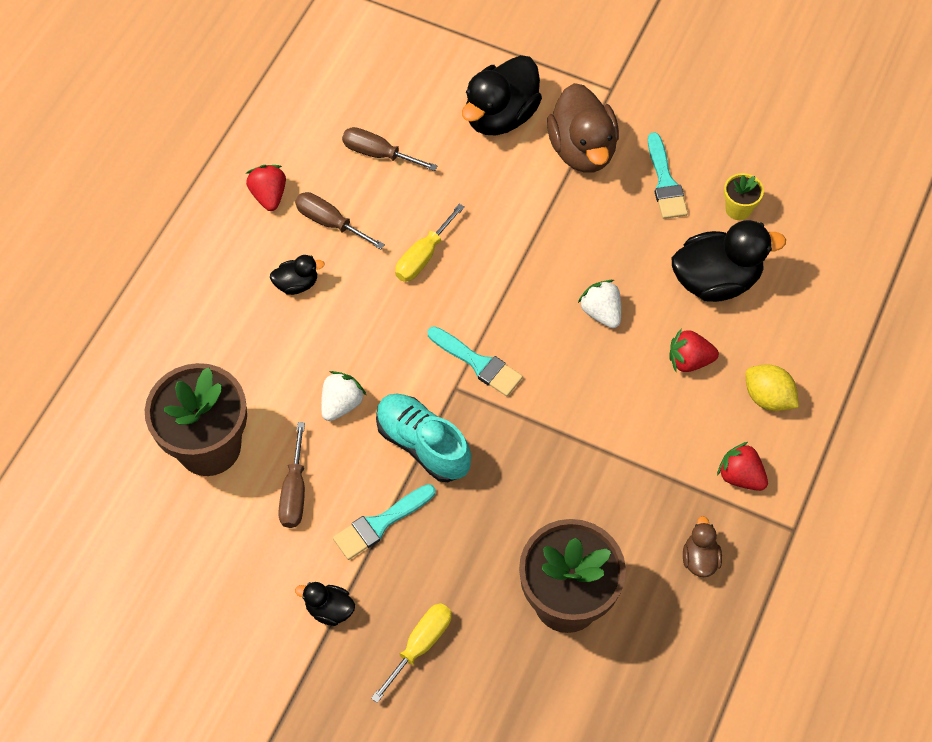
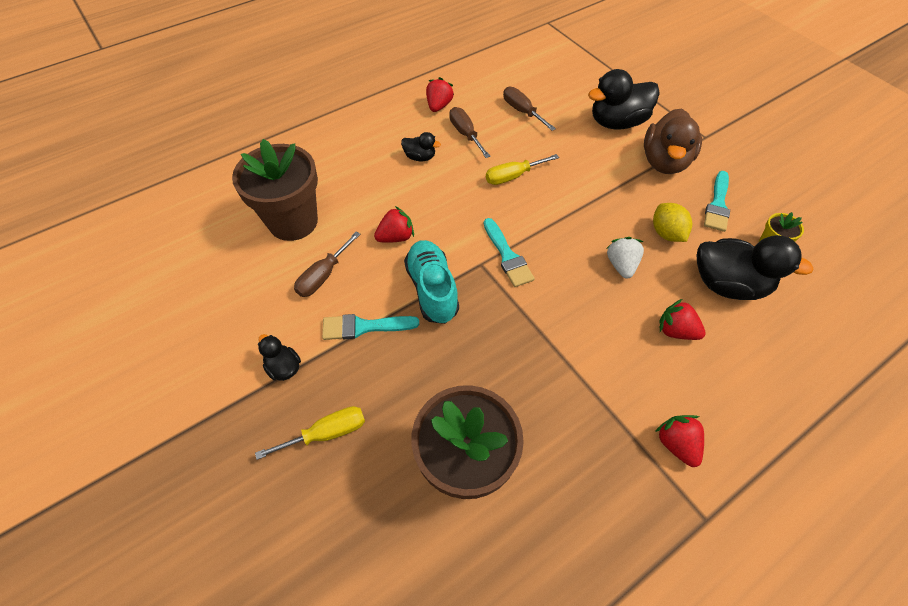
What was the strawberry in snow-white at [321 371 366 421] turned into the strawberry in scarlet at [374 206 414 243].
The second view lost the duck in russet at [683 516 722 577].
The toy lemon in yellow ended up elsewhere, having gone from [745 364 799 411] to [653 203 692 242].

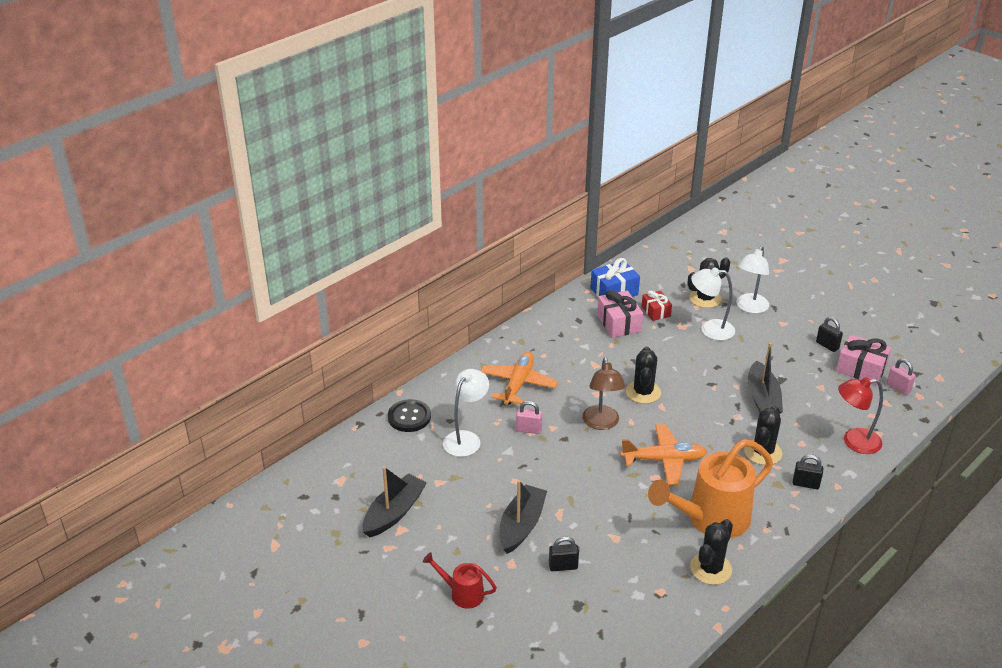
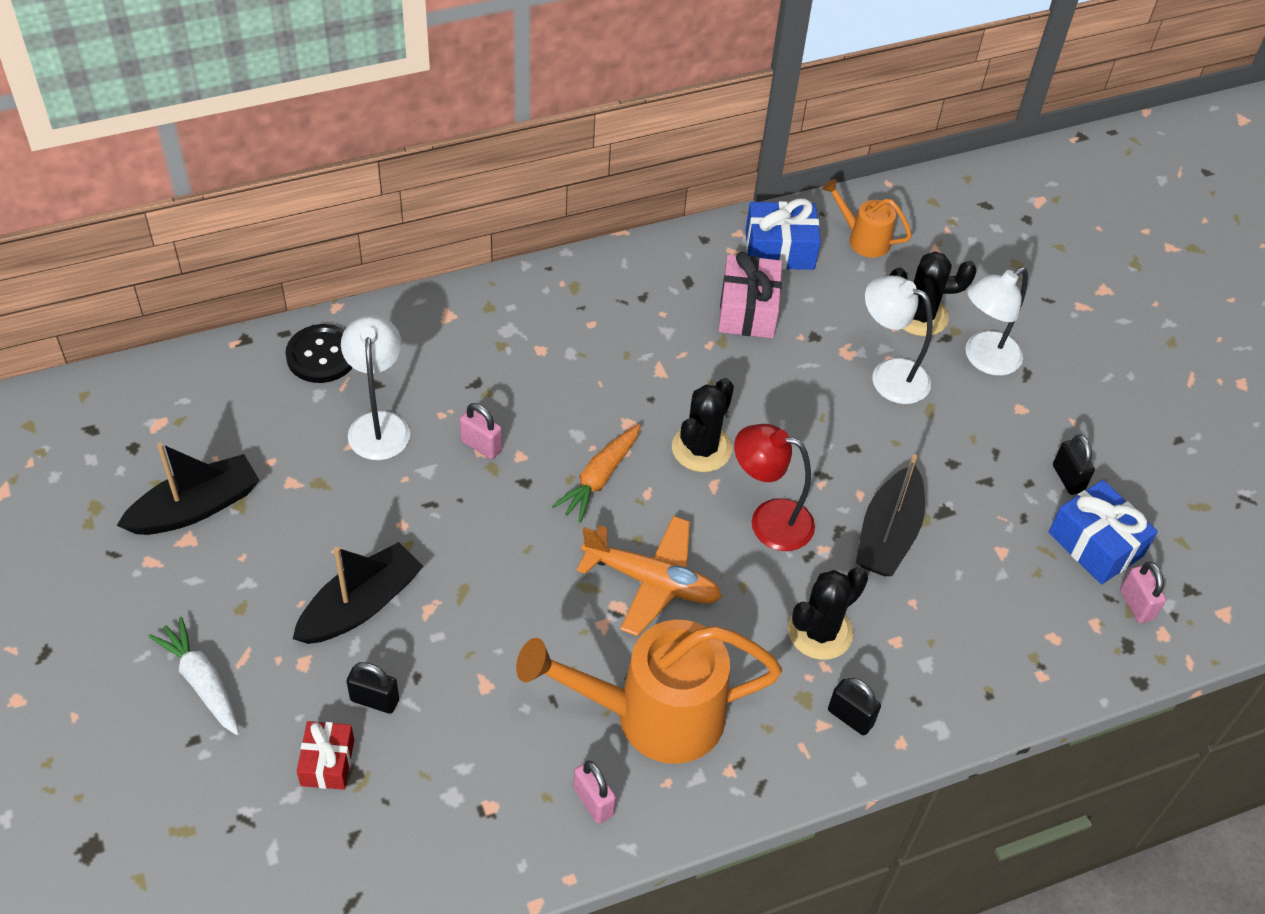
Where the watering pot in scarlet stood at [423 552 497 609], the root vegetable in snow-white came to stand at [148 617 239 735].
The desk lamp in snow-white at [443 369 489 457] ended up facing another way, 60 degrees counterclockwise from before.
The second view lost the aeroplane in orange at [481 352 558 405].
Where the desk lamp in russet stood at [583 357 625 430], the root vegetable in orange came to stand at [552 424 640 523].
The present in scarlet ended up elsewhere, having gone from [641 291 672 321] to [297 721 354 790].
Where the saguaro cactus in black stood at [690 519 733 585], the padlock in rose-pink came to stand at [574 760 616 824].
What was the present in rose-pink at [836 335 891 385] turned into the present in blue at [1049 480 1158 584].
The desk lamp in scarlet ended up elsewhere, having gone from [838 377 883 454] to [734 424 815 551].
The second view gained the watering pot in orange at [822 179 912 258].

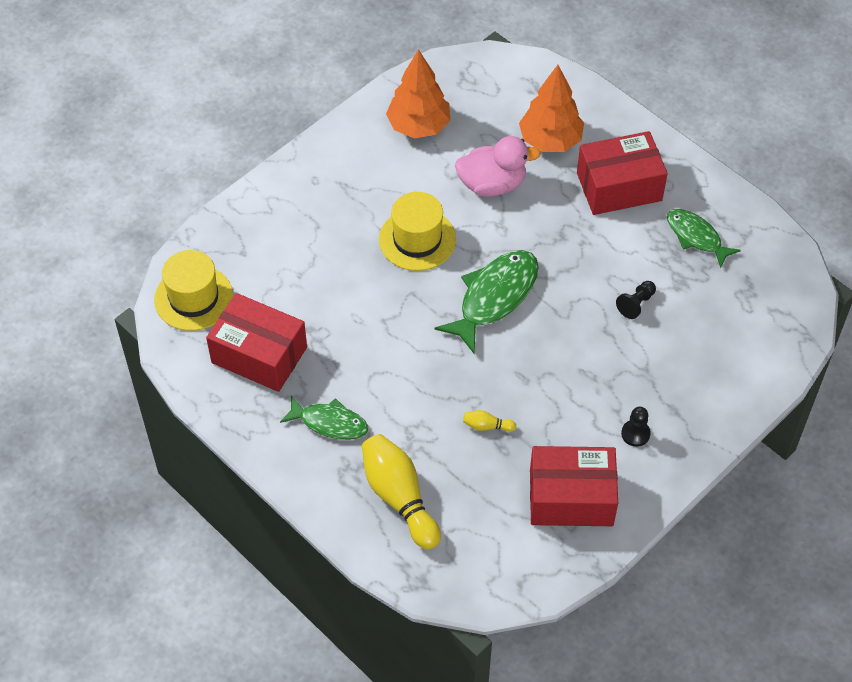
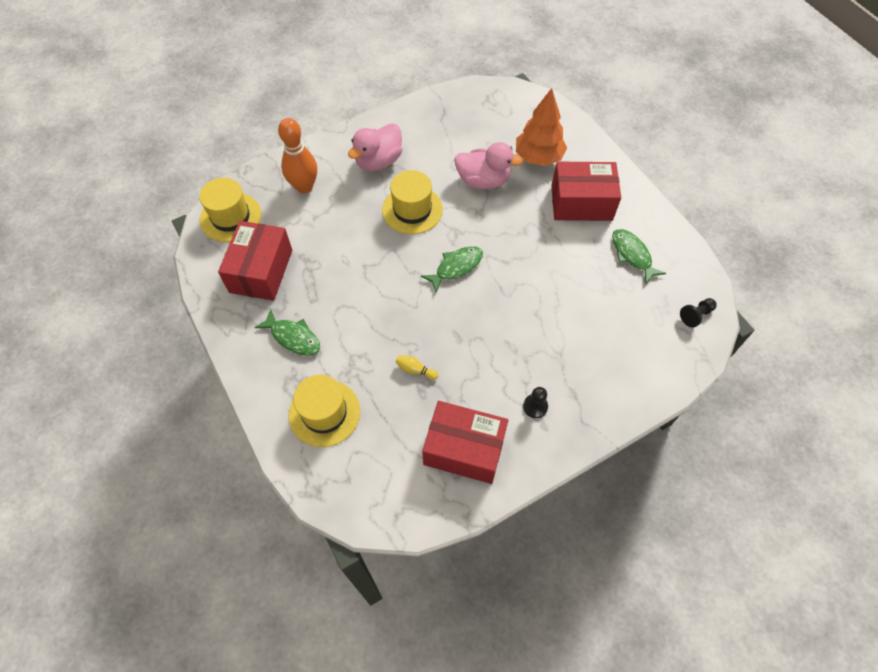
The box in scarlet at [206 293 307 392] ended up facing another way, 60 degrees clockwise from before.
Where the tenpin in yellow stood at [362 434 441 550], the tall hat in yellow came to stand at [289 375 360 447].
The second view lost the toy tree in orange at [386 49 450 138].
The size of the fish figure in green at [435 250 538 353] changed by a factor of 0.63.
The chess pawn in black ended up elsewhere, having gone from [616 281 656 319] to [680 298 717 328].
The second view gained the tenpin in orange at [278 118 317 193].
The second view gained the duck in rose-pink at [348 123 402 171].

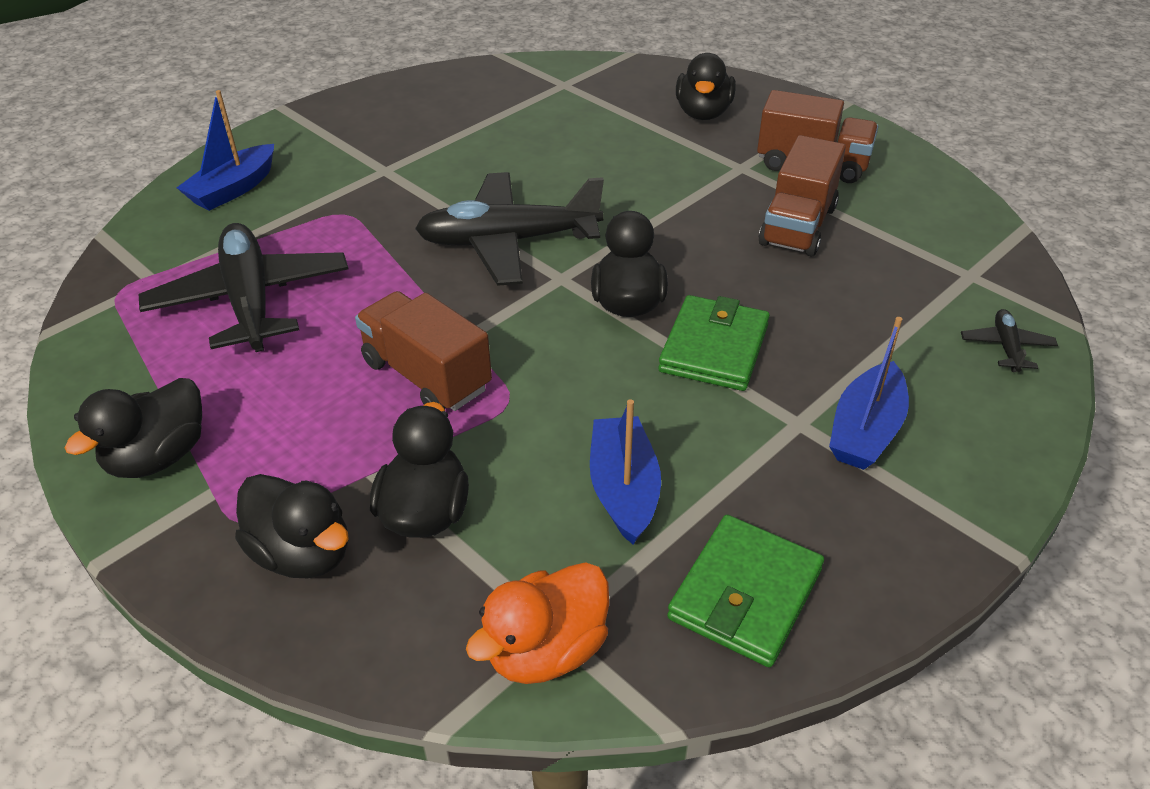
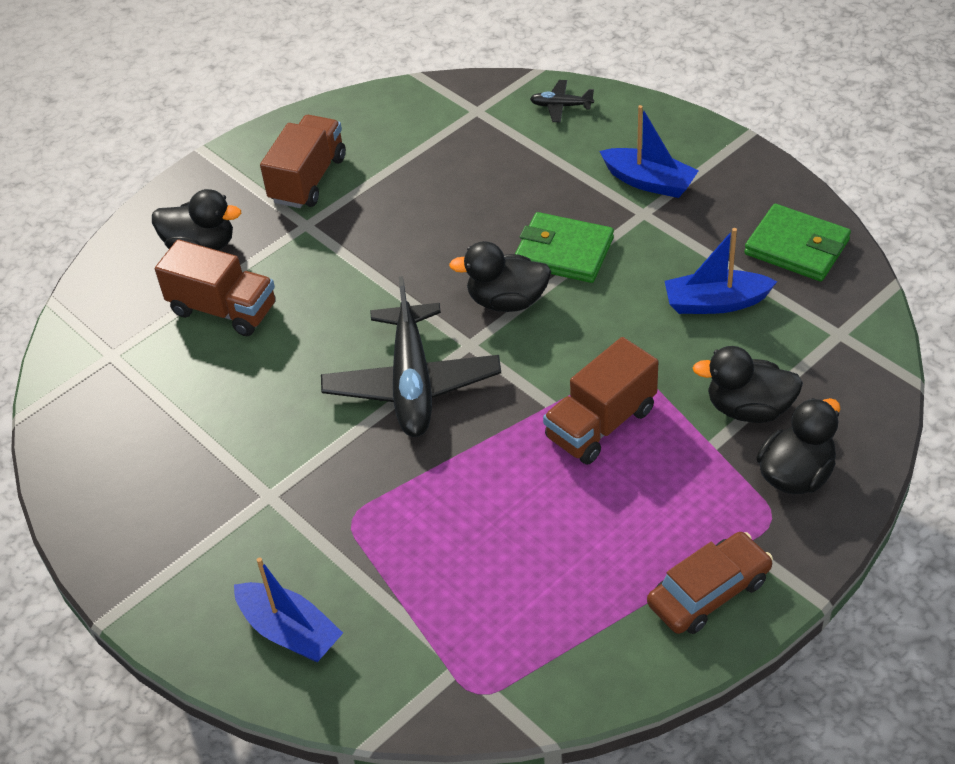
Where the duck in black stood at [65 378 202 478], the car in russet came to stand at [647 532 773 634].
The second view lost the aeroplane in black at [139 223 348 352].
The second view lost the duck in orange at [466 562 609 684].
The lorry in russet ended up elsewhere, having gone from [759 135 846 256] to [155 239 276 336].

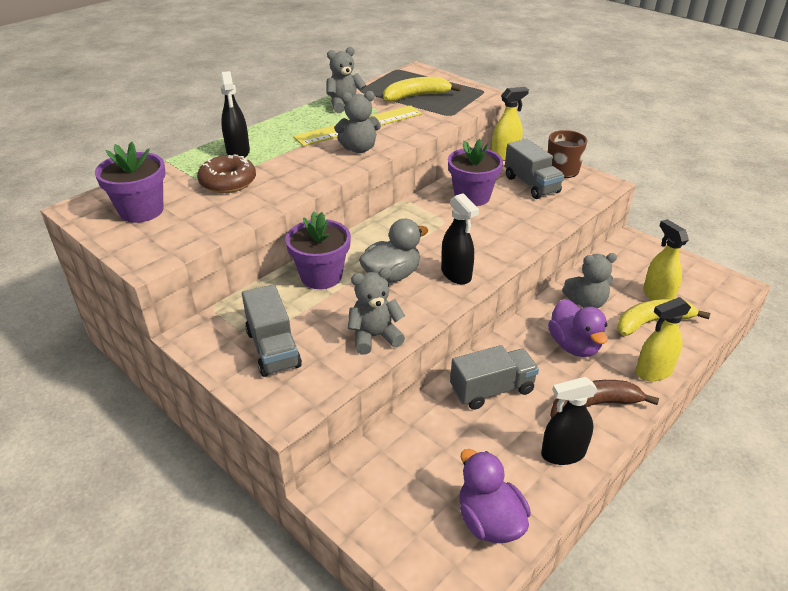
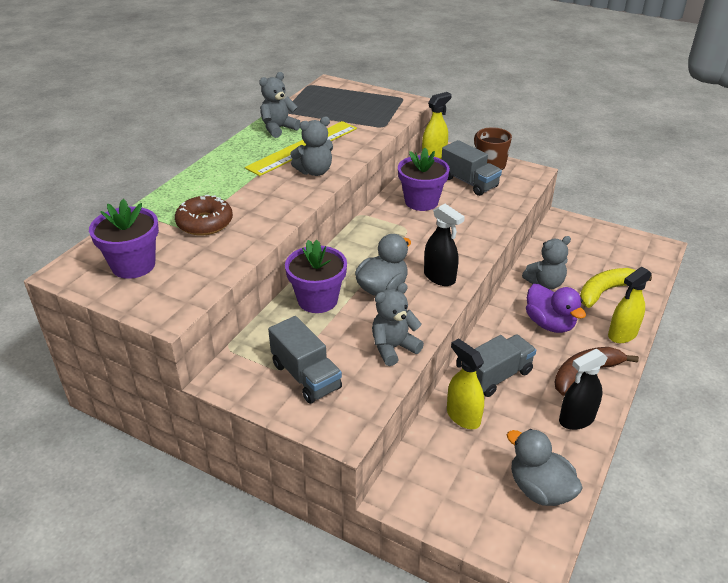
The second view lost the spray cleaner in black at [221 71 250 158].
The second view lost the banana in yellow at [383 77 461 102].
What was the duck in royal purple at [459 449 531 543] turned into the duck in gray at [507 429 583 506].
The spray cleaner in yellow ended up elsewhere, having gone from [643 219 689 300] to [447 338 484 429].

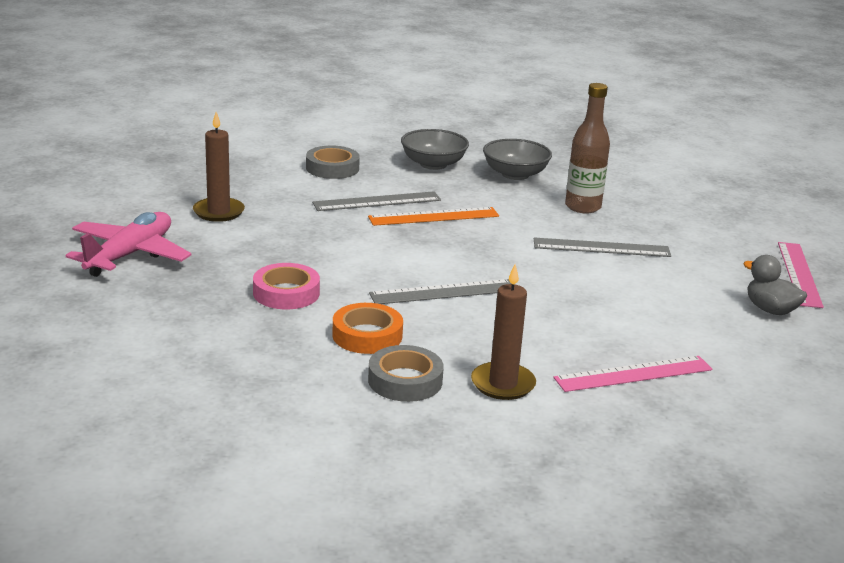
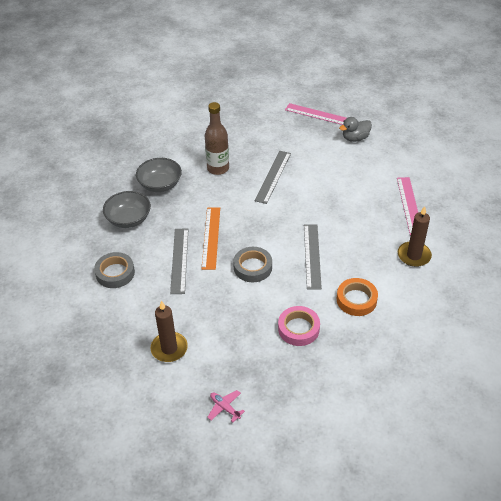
The size of the aeroplane in rose-pink at [66 212 192 277] changed by a factor of 0.44.
The sticky tape in gray ended up elsewhere, having gone from [368 345 444 402] to [233 247 272 282].

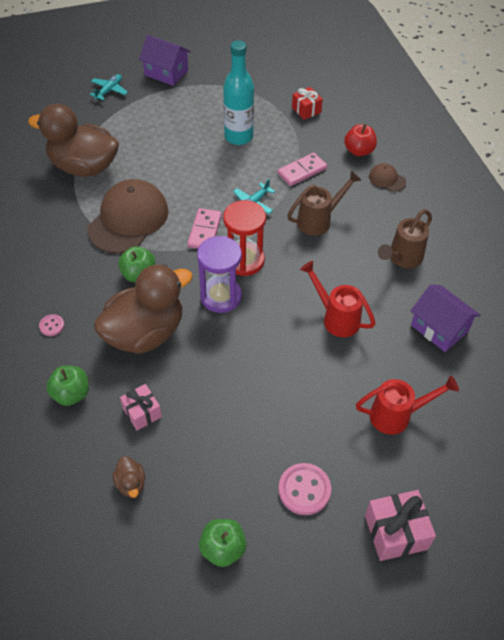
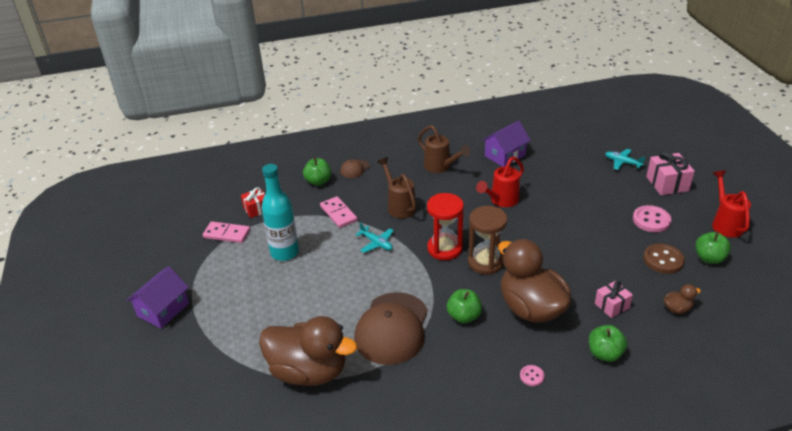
The duck in russet at [28 104 119 177] ended up facing another way, 90 degrees counterclockwise from before.
The peaked cap in russet at [87 179 169 254] ended up facing another way, 105 degrees counterclockwise from before.
The aeroplane in teal ended up elsewhere, having gone from [90 74 128 100] to [605 149 645 170].
The domino in rose-pink ended up elsewhere, having gone from [187 208 222 249] to [203 221 250 243].
What was the sandglass in royal purple at [197 236 242 313] turned into the sandglass in russet at [468 206 507 274].
What was the apple in scarlet at [344 124 377 157] turned into the apple in green at [303 157 331 186].
The watering pot in scarlet ended up elsewhere, having gone from [356 375 459 435] to [712 170 751 238].
The second view gained the sewing button in russet at [643 244 685 274].

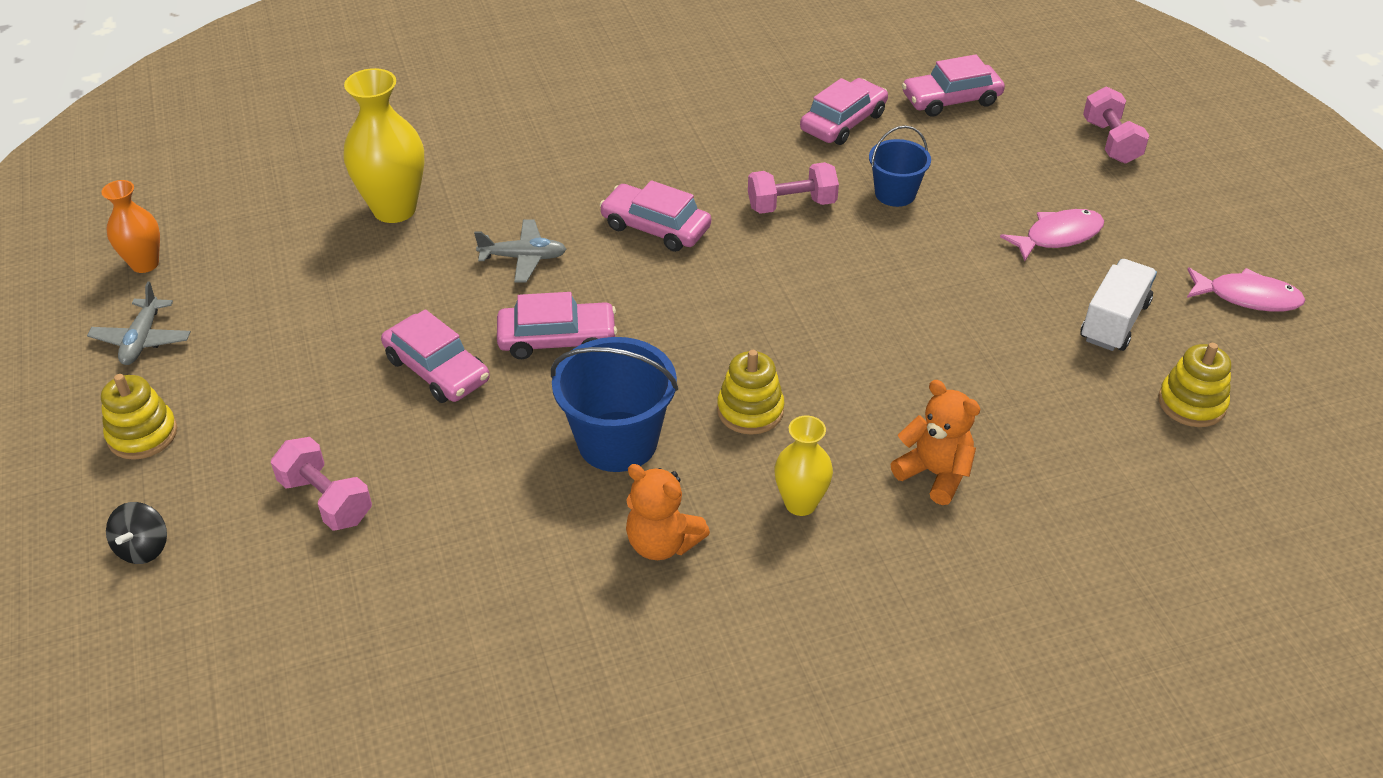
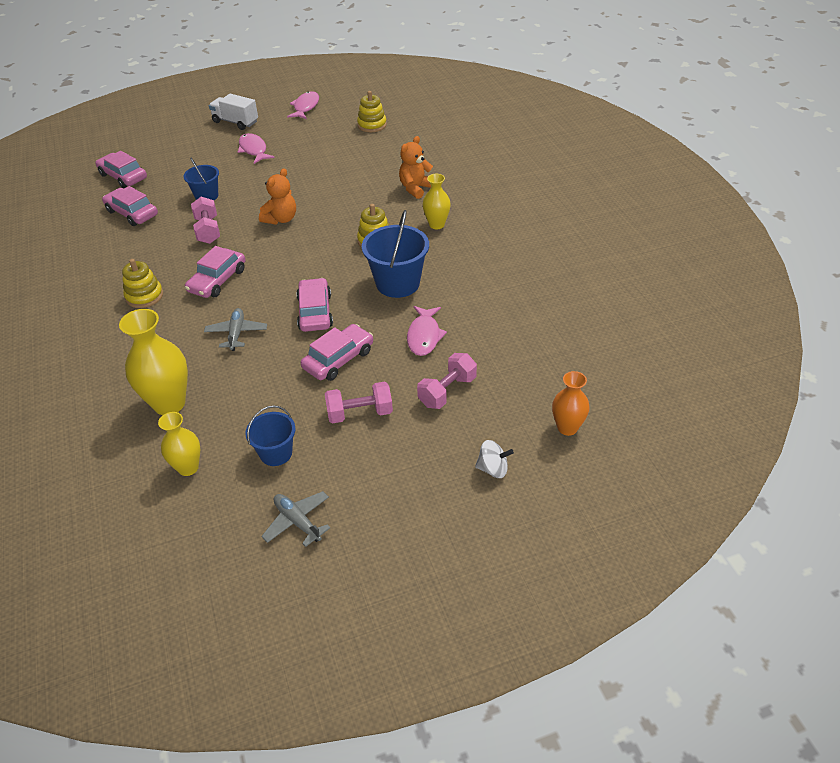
The aeroplane in gray at [87 281 191 365] ended up facing another way, 135 degrees counterclockwise from before.
The tall vase in orange ended up elsewhere, having gone from [101 180 160 273] to [552 371 590 436].
The ring stacker in yellow ended up elsewhere, having gone from [101 374 177 460] to [122 259 163 308].
What was the toy top in black at [106 502 167 564] turned into the toy top in snow-white at [475 440 514 478].
The stuffed bear in orange ended up elsewhere, having gone from [626 464 710 560] to [259 168 296 225].
The car in rose-pink at [902 54 1005 117] ended up facing another way, 150 degrees clockwise from before.
The lorry in snow-white ended up elsewhere, having gone from [1080 259 1157 351] to [209 94 258 130].
The hand weight in rose-pink ended up elsewhere, having gone from [1083 86 1149 164] to [325 382 393 424].
The second view gained the tall vase in yellow at [158 412 200 476].
The second view gained the sand bucket in blue at [245 405 296 466].
The second view gained the fish figure in rose-pink at [407 306 447 356].

